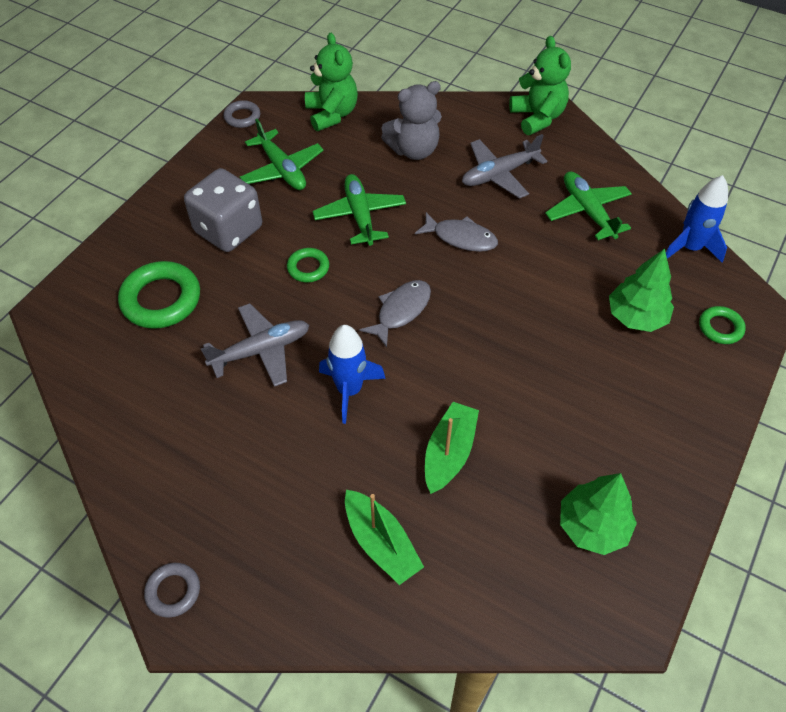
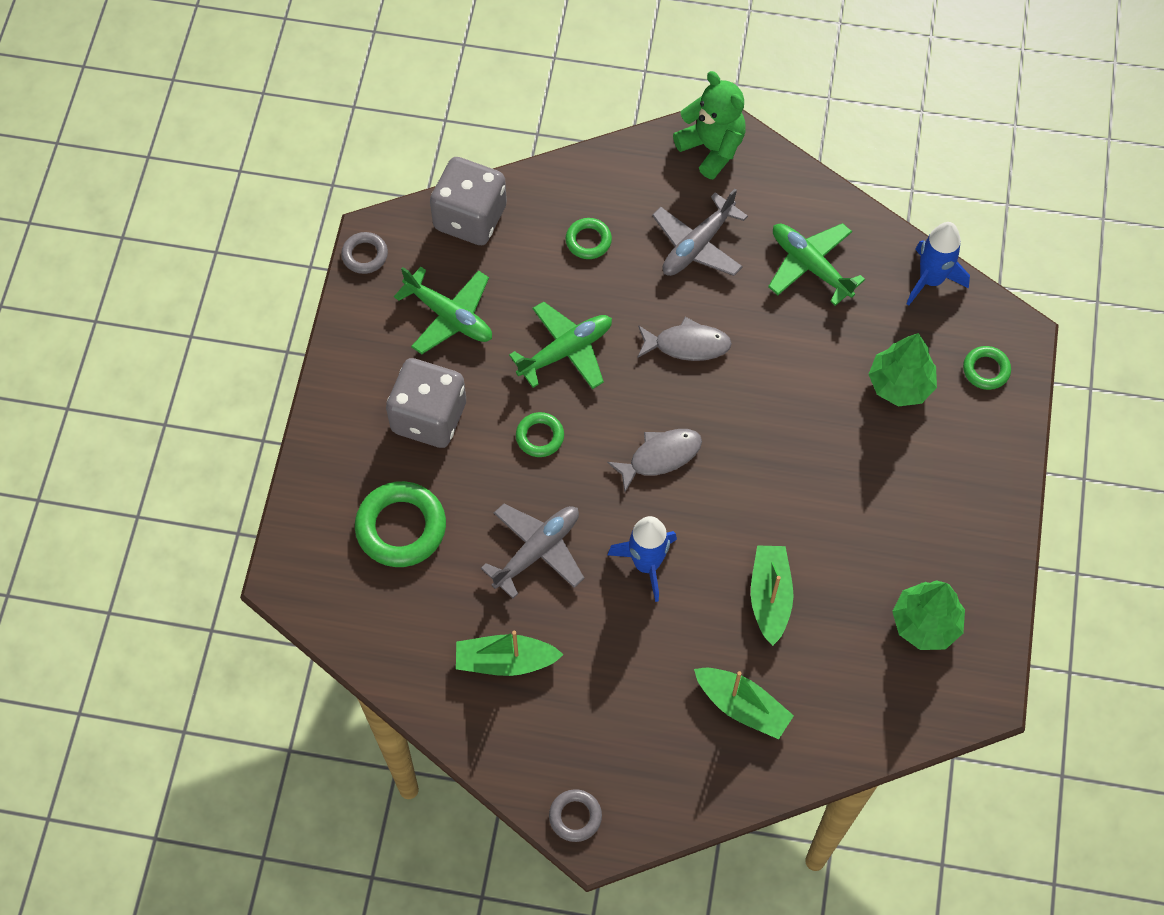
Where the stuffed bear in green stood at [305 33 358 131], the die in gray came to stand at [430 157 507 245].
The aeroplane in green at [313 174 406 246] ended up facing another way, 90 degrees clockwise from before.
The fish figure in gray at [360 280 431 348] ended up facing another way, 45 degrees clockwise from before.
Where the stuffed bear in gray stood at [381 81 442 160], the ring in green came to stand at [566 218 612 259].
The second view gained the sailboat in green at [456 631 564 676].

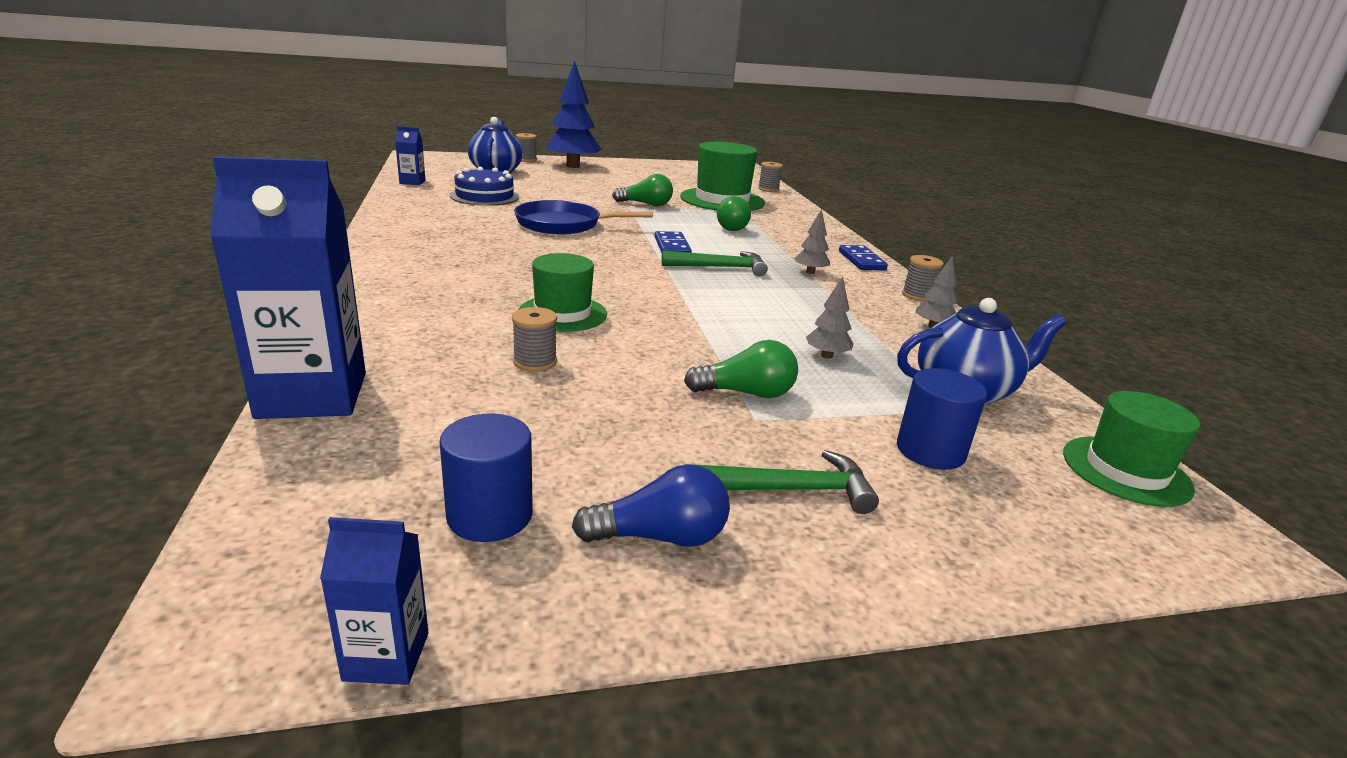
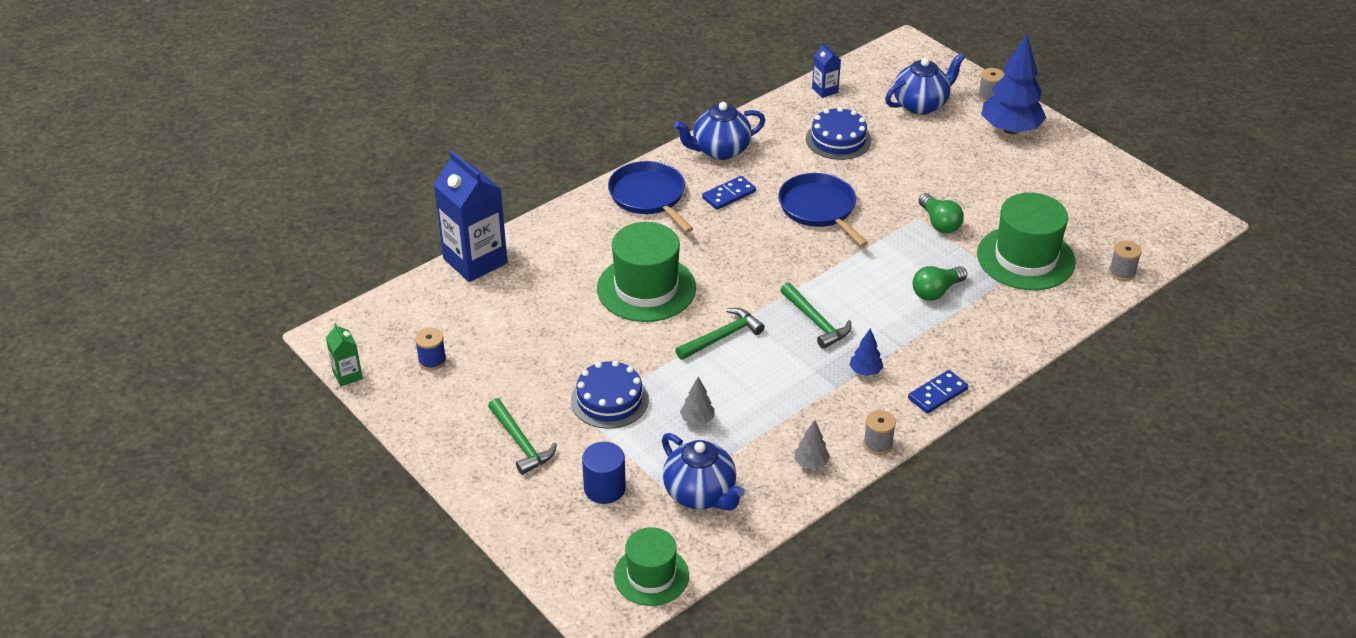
What was the carton in blue at [320 517 429 685] turned into the carton in green at [326 323 363 387].
Where the solid cylinder in blue stood at [439 414 533 542], the bobbin in blue came to stand at [415 328 446 370].
The second view lost the bobbin in gray at [512 307 557 372].
The size of the tall hat in green at [518 253 607 332] changed by a factor of 1.57.
The second view lost the lightbulb in blue at [572 464 730 547].
The domino in blue ended up elsewhere, having gone from [655 231 692 253] to [702 176 756 210].
Where the lightbulb in green stood at [684 340 798 398], the cake in blue came to stand at [571 360 649 429].
What was the toy tree in gray at [794 209 830 274] turned into the toy tree in blue at [850 328 883 376].
The second view gained the pan in blue at [608 161 693 232].
The second view gained the tea pot in blue at [674 102 765 160].
The second view gained the carpenter's hammer in green at [675 308 765 360].

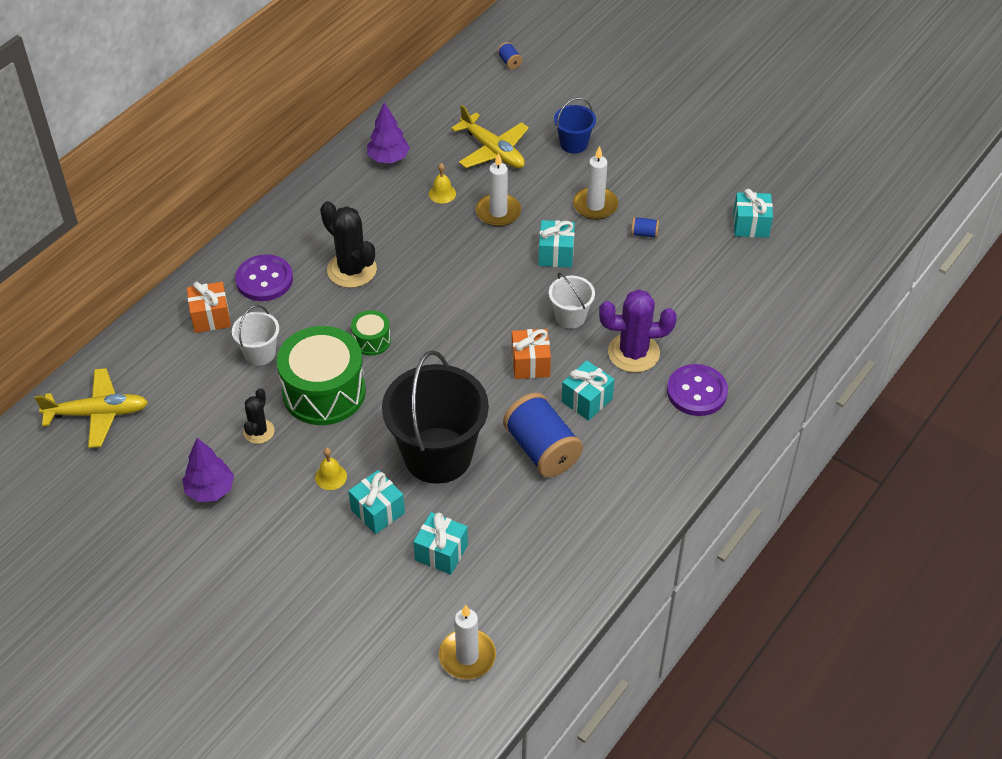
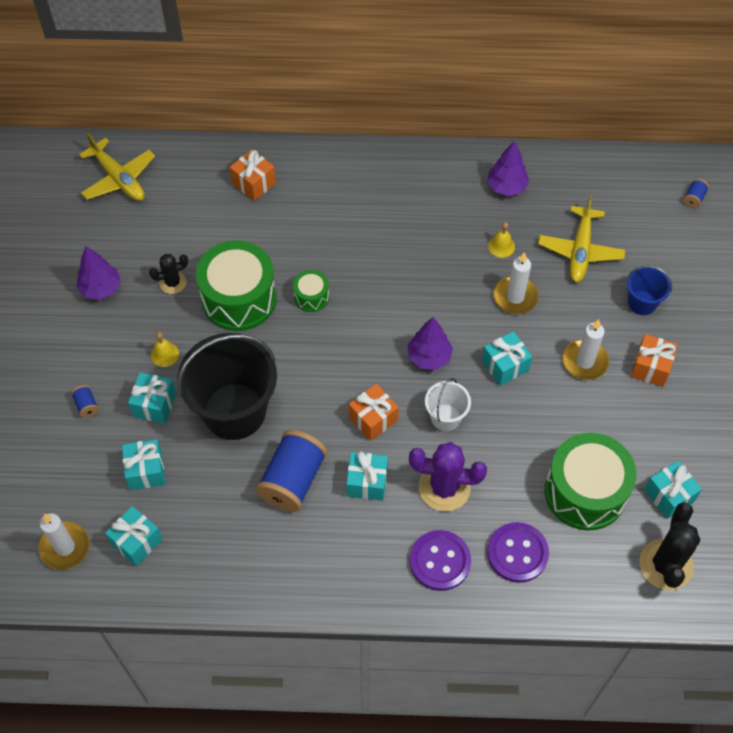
The second view lost the sand bucket in snow-white at [232 305 279 366].
The sewing button in royal purple ended up elsewhere, having gone from [235 254 293 301] to [487 522 549 583].
The saguaro cactus in black ended up elsewhere, having gone from [320 201 377 288] to [640 502 700 590].
The saguaro cactus in royal purple at [599 289 677 373] ended up facing another way, 45 degrees counterclockwise from before.
The bobbin in blue ended up elsewhere, having gone from [631 217 659 238] to [71 385 99 418].
The second view gained the present in teal at [105 506 162 566].
The second view gained the toy tree in royal purple at [408 317 453 370].
The second view gained the drum in green at [545 433 636 531].
The second view gained the present in orange at [631 334 678 387].

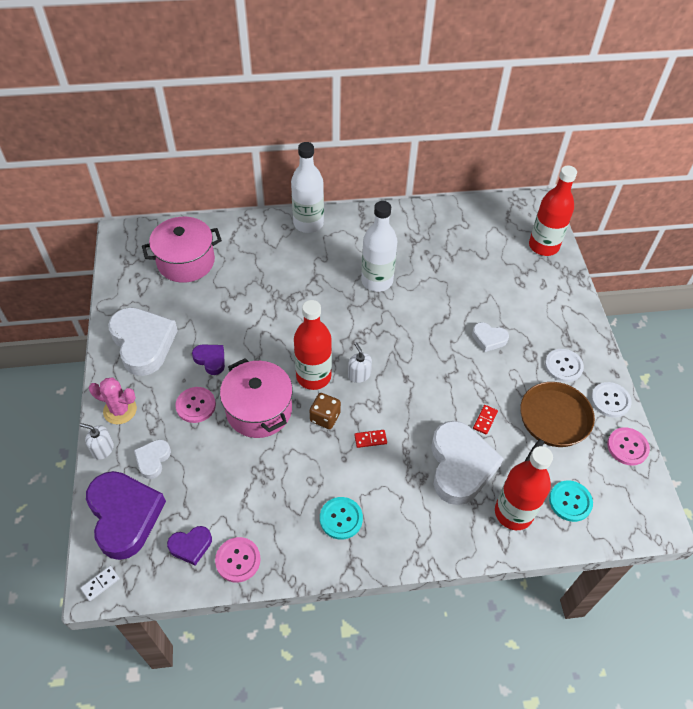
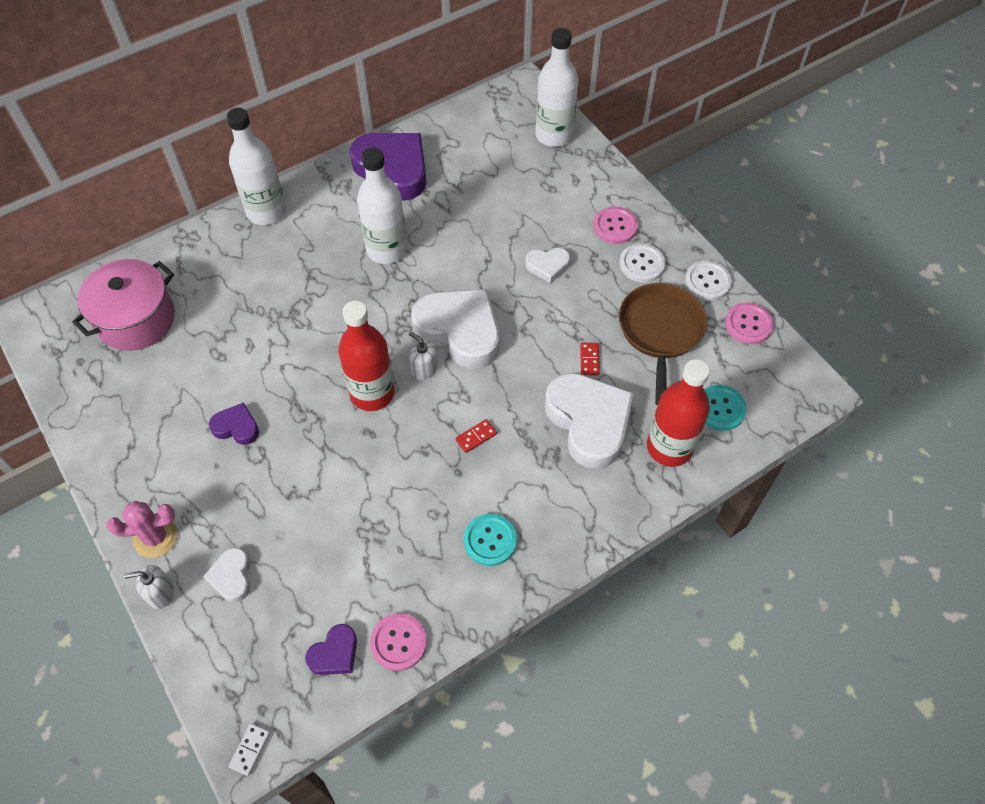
The love heart in royal purple ended up elsewhere, having gone from [86 471 166 560] to [349 133 426 201].
The love heart in snow-white ended up elsewhere, having gone from [108 307 178 376] to [411 289 499 369].
The sewing button in rose-pink ended up elsewhere, having gone from [175 387 216 423] to [593 206 638 244].
The second view lost the stockpot in rose-pink at [220 358 293 438].
The second view lost the die in russet at [310 393 341 429].
What was the bottle in scarlet at [529 166 577 256] turned into the bottle in snow-white at [535 28 579 147].

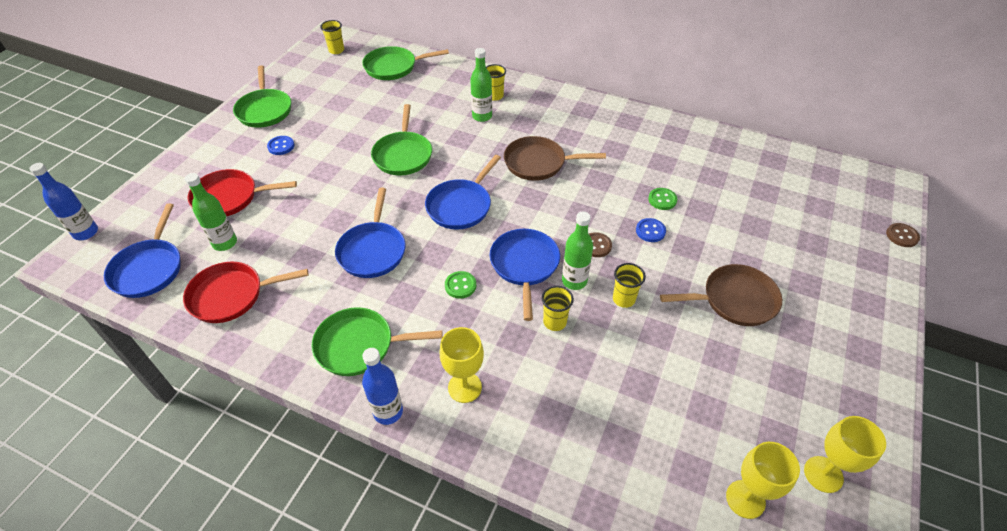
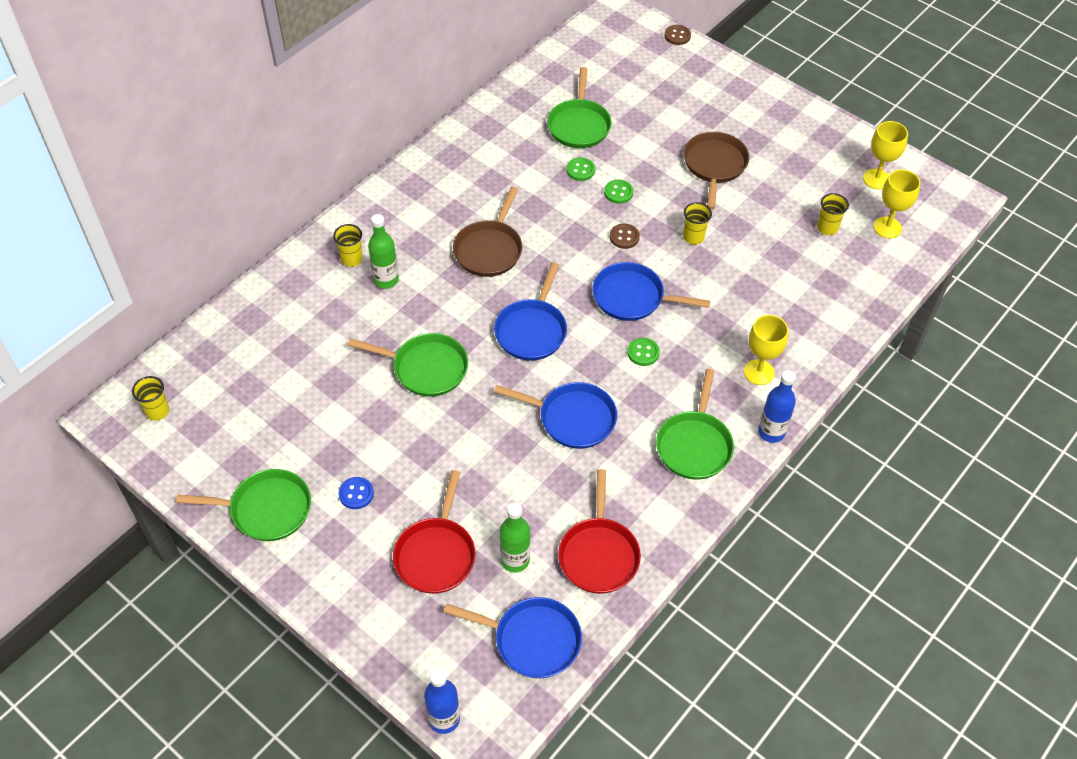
The pan in green ended up elsewhere, having gone from [362 46 449 80] to [547 67 612 148].
The pan in blue at [425 155 501 230] ended up facing another way, 60 degrees clockwise from before.
The cup in yellow ended up elsewhere, having gone from [542 286 574 331] to [817 193 849 235].
The second view lost the bottle in green at [562 212 593 290].
What was the sewing button in blue at [636 218 666 242] turned into the sewing button in green at [604 180 633 204].

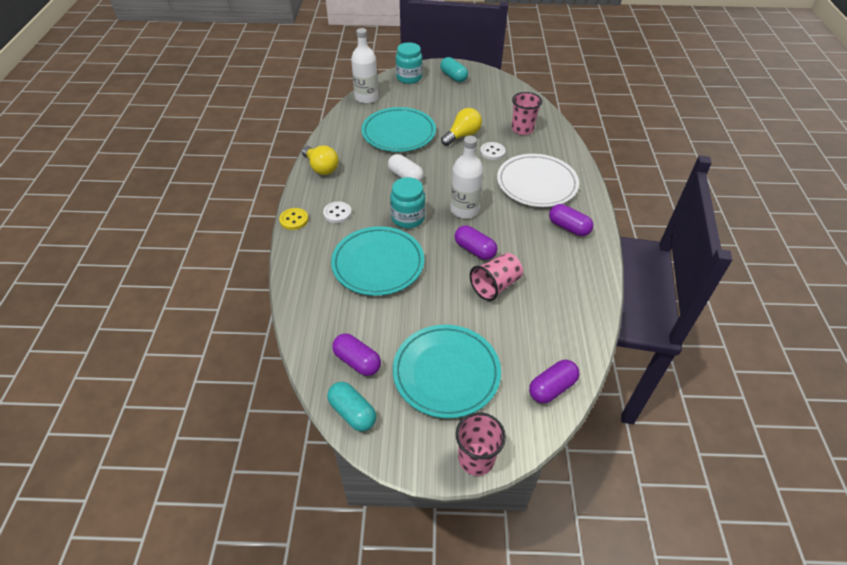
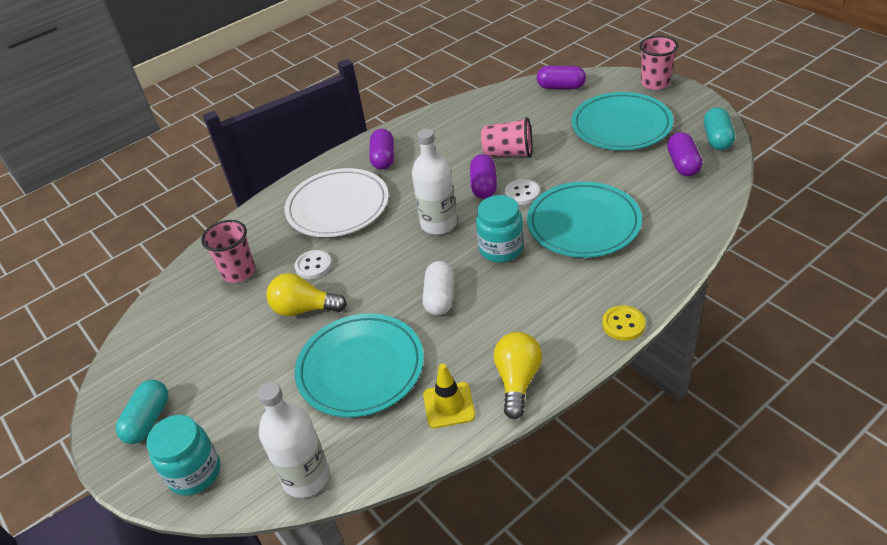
The sewing button in snow-white ended up elsewhere, having gone from [323 201 352 223] to [505 179 540 205].
The second view gained the safety cone in yellow at [423 364 476 428].

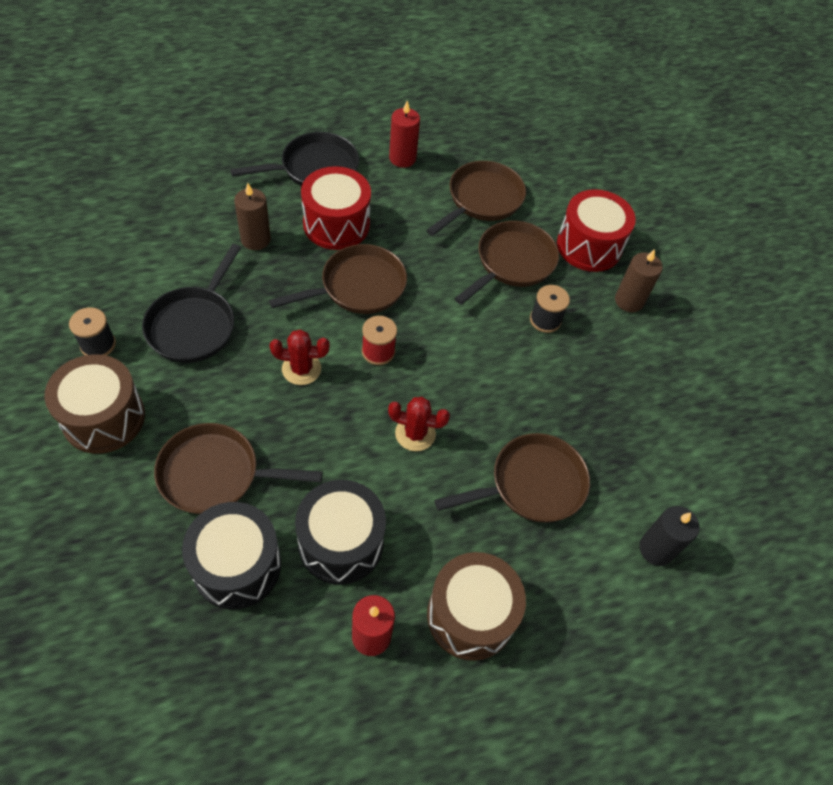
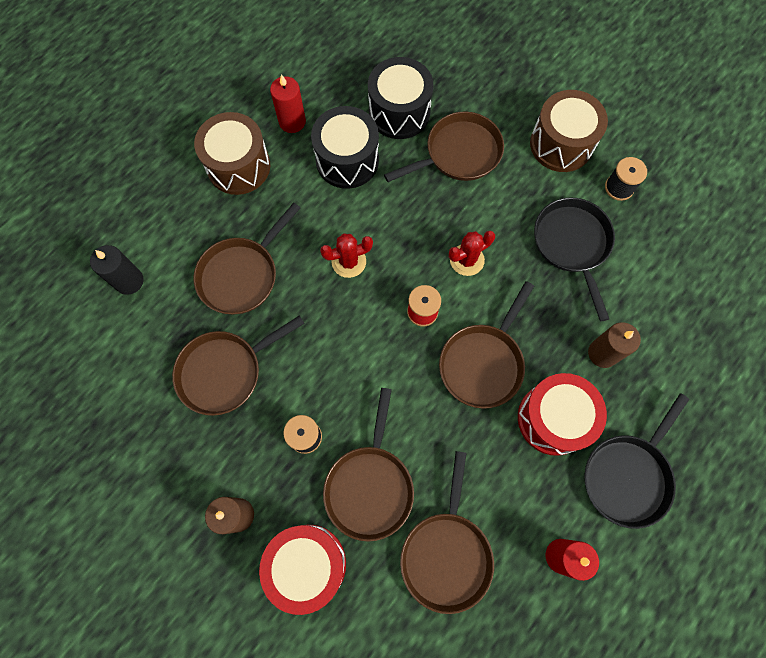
The second view gained the pan in russet at [172 315 305 416].

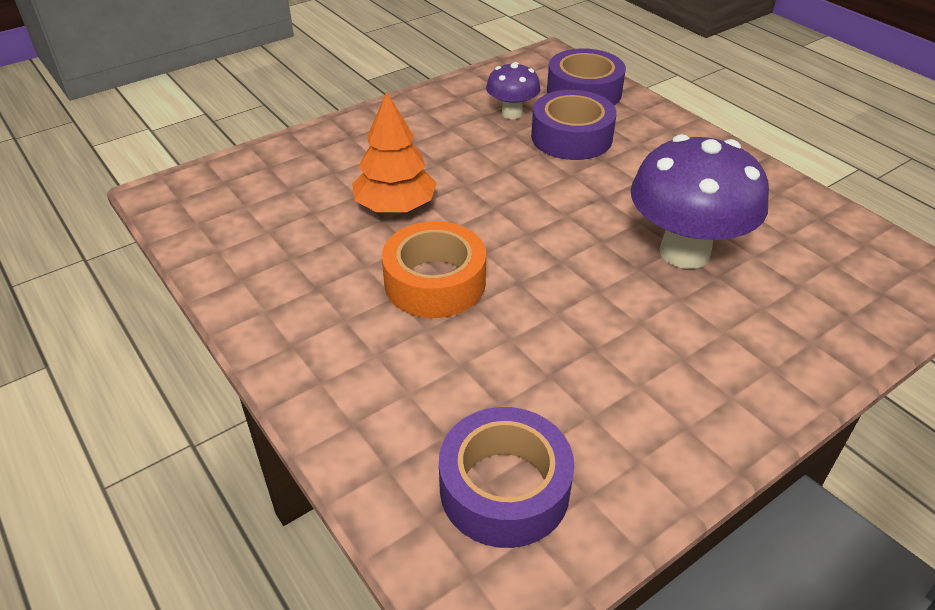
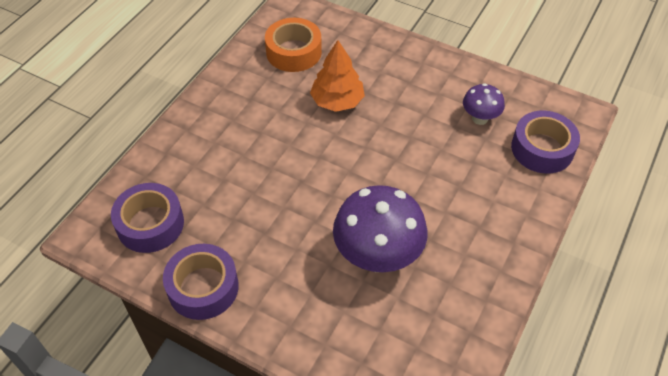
The sticky tape in orange ended up elsewhere, having gone from [382 221 486 318] to [265 18 322 72].
The sticky tape in royal purple ended up elsewhere, having gone from [531 90 617 160] to [163 244 239 320].

